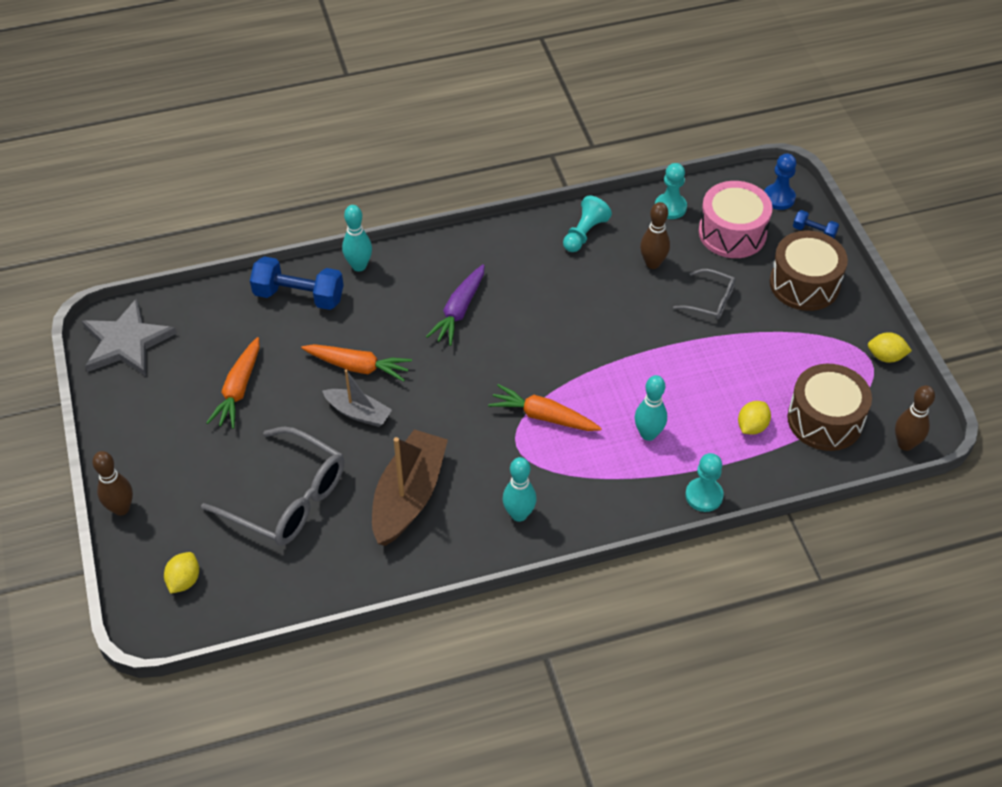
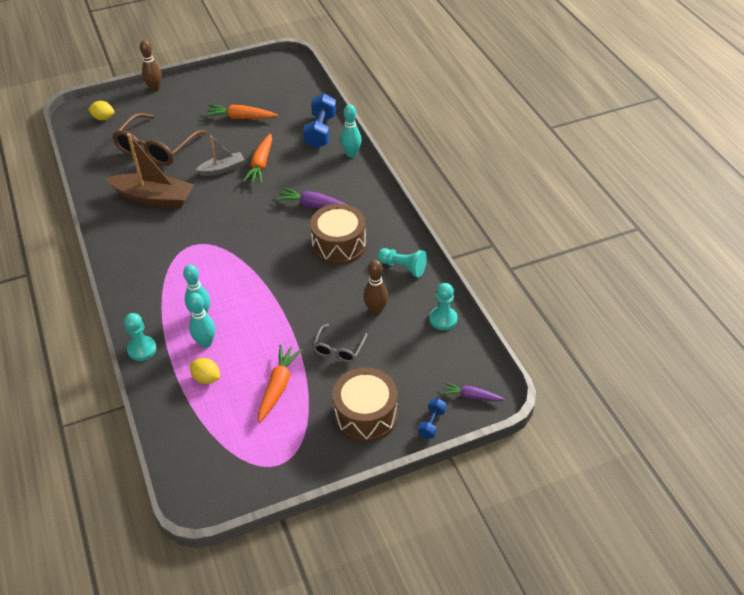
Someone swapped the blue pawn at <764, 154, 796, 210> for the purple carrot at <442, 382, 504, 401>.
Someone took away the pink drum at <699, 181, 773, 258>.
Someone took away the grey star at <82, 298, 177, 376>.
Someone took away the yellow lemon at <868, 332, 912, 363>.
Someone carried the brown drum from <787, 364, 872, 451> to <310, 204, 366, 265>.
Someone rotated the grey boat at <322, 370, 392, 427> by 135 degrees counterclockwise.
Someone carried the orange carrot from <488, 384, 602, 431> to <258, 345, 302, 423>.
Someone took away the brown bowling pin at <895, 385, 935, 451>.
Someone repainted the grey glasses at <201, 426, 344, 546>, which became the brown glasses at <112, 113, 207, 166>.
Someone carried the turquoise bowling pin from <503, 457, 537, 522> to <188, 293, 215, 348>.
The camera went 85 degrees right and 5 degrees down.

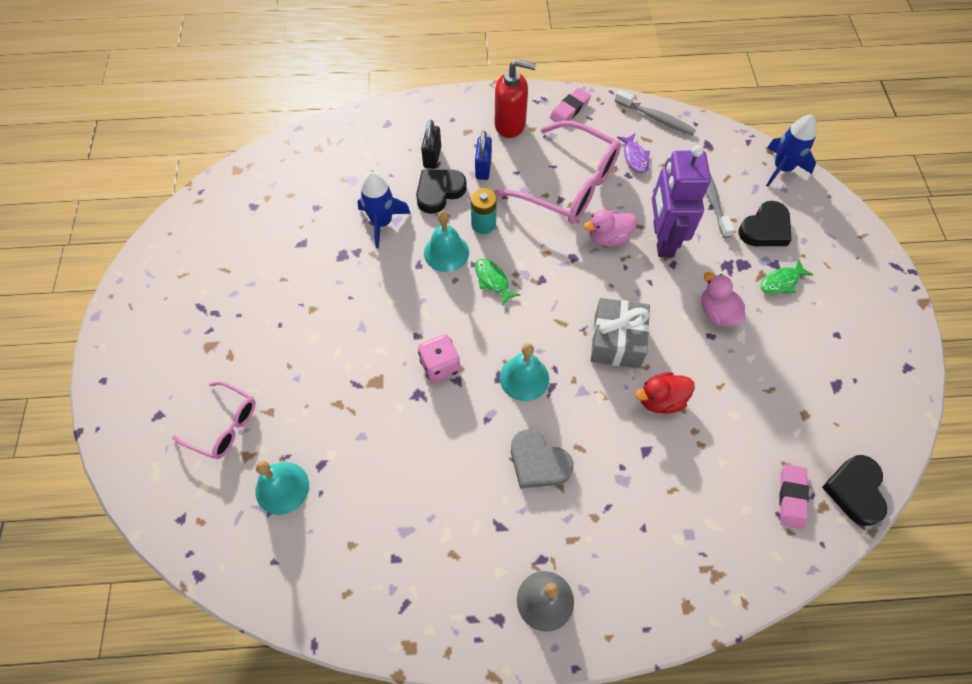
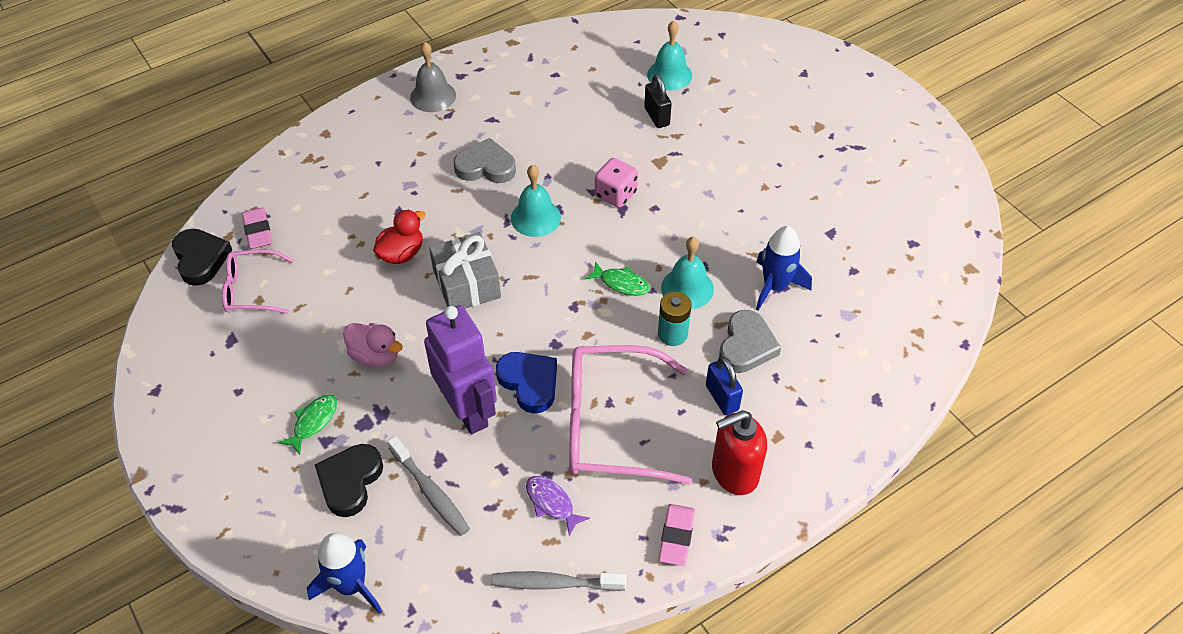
Someone carried the black padlock from <421, 120, 441, 169> to <644, 74, 672, 128>.
Someone repainted the black heart at <416, 170, 467, 214>, which became the grey heart at <719, 310, 781, 373>.
Someone swapped the pink duck at <584, 209, 637, 246> for the blue heart at <496, 352, 557, 413>.
Someone carried the pink glasses from <172, 381, 255, 459> to <222, 249, 294, 314>.
The camera went 150 degrees right and 10 degrees down.

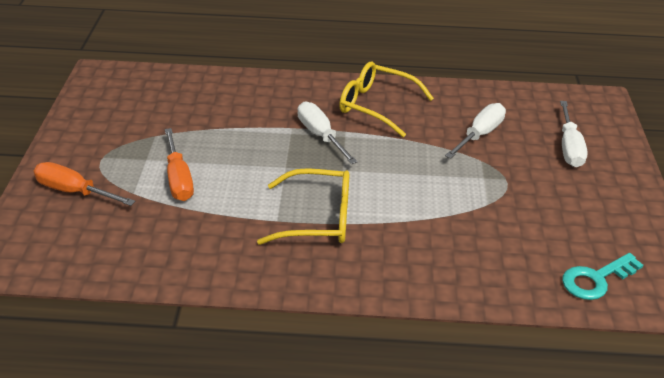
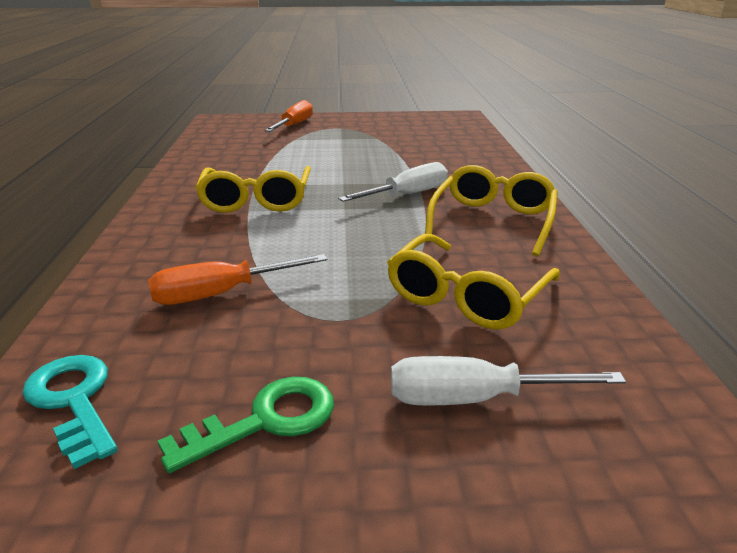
Someone swapped the white screwdriver at <445, 103, 506, 159> for the yellow glasses at <387, 234, 560, 330>.
Someone carried the orange screwdriver from <165, 128, 194, 201> to <148, 254, 327, 305>.
Someone put down the green key at <158, 377, 334, 473>.
The camera went 85 degrees right and 10 degrees down.

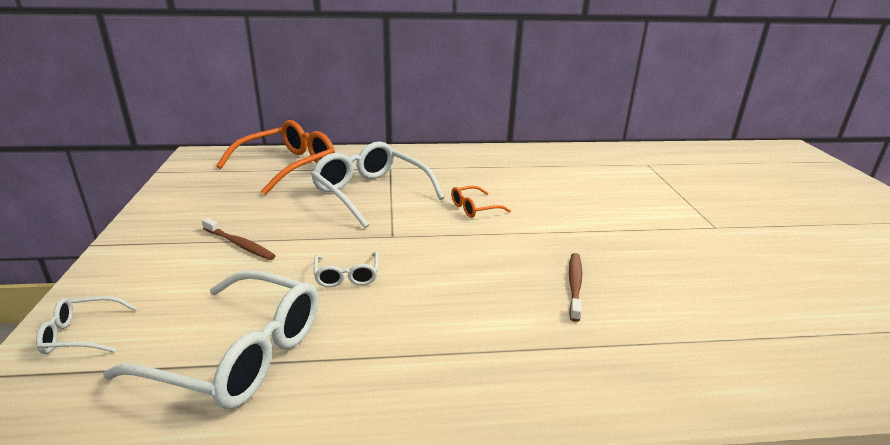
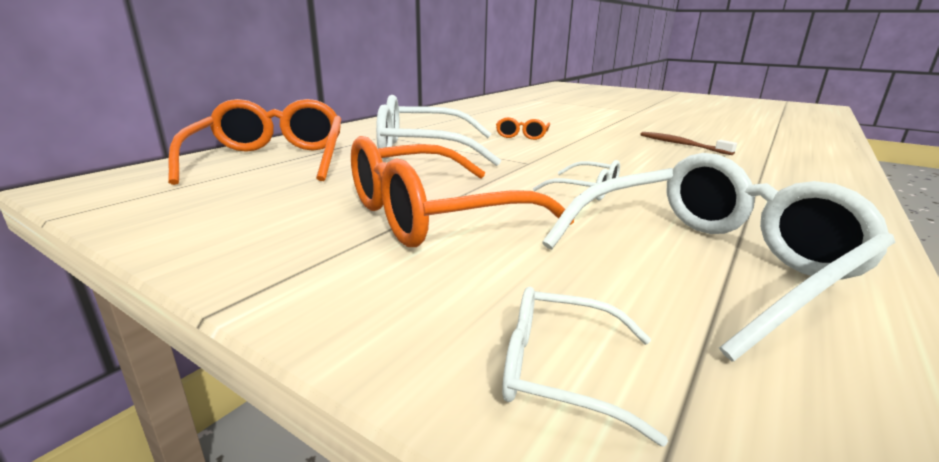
Someone swapped the brown toothbrush at <202, 218, 276, 260> for the orange glasses at <351, 136, 574, 247>.
Someone rotated the white glasses at <36, 296, 137, 354> by 75 degrees clockwise.
The camera went 50 degrees left and 5 degrees down.

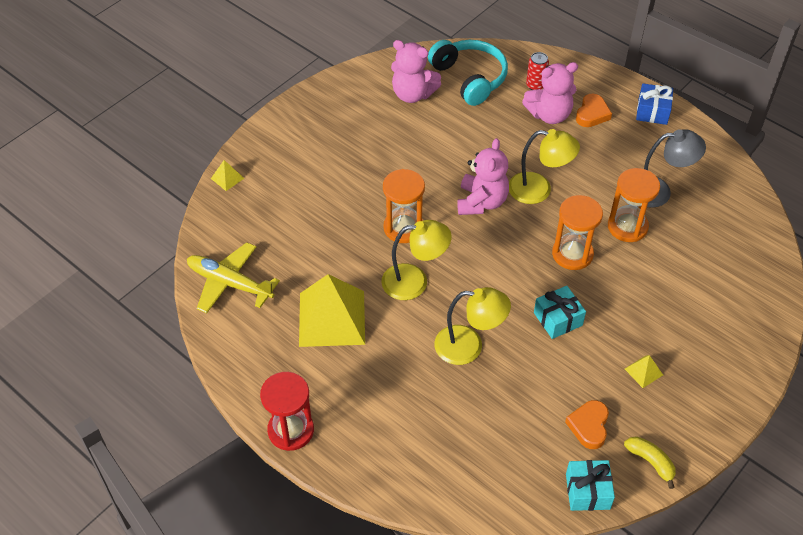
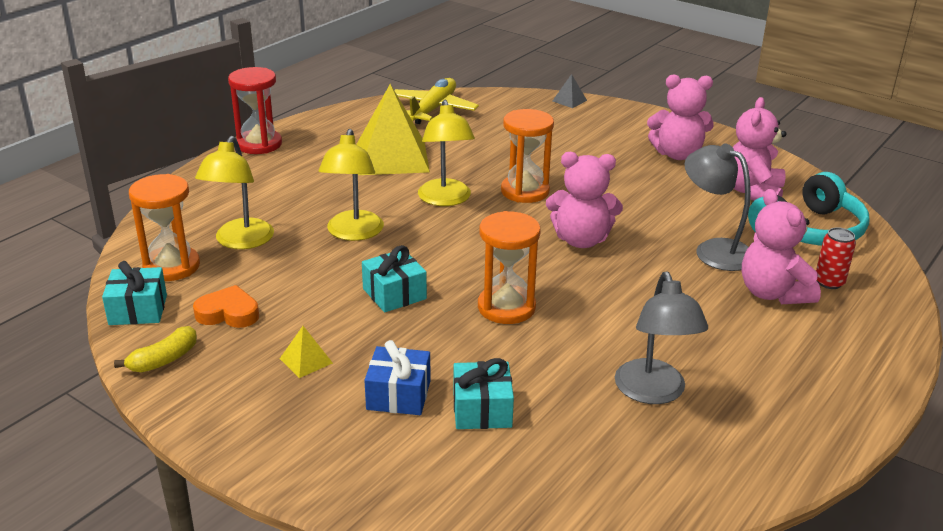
Someone carried the blue gift from <636, 84, 673, 125> to <364, 340, 430, 415>.
Someone took away the orange heart at <576, 94, 612, 127>.
Someone carried the yellow lamp from <509, 129, 580, 204> to <195, 136, 274, 249>.
Someone repainted the yellow pyramid at <211, 160, 244, 191>, which became the grey pyramid at <553, 74, 587, 108>.
Someone carried the orange hourglass from <608, 168, 660, 242> to <129, 174, 200, 281>.
Someone put down the pink teddy bear at <647, 74, 714, 160>.
Someone put down the grey lamp at <685, 143, 751, 271>.
Someone put down the turquoise gift at <453, 358, 514, 429>.
The camera went 85 degrees right and 20 degrees down.

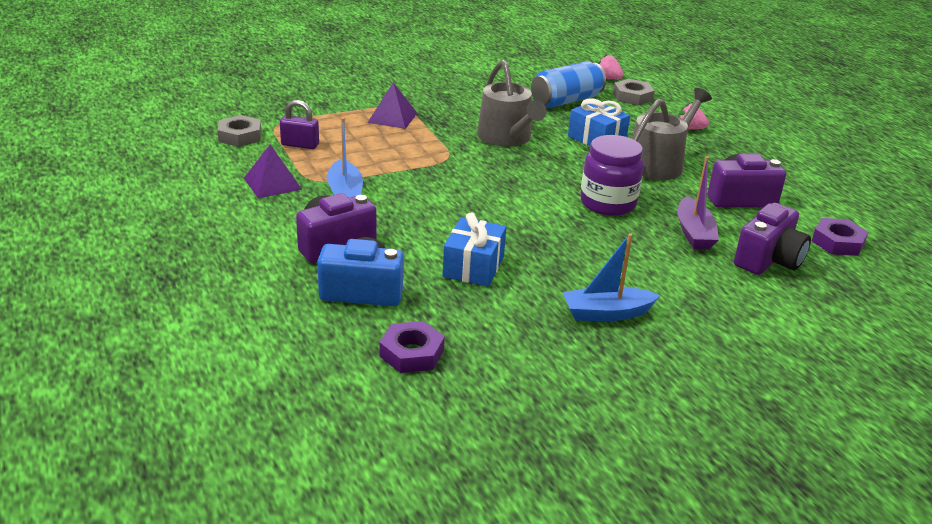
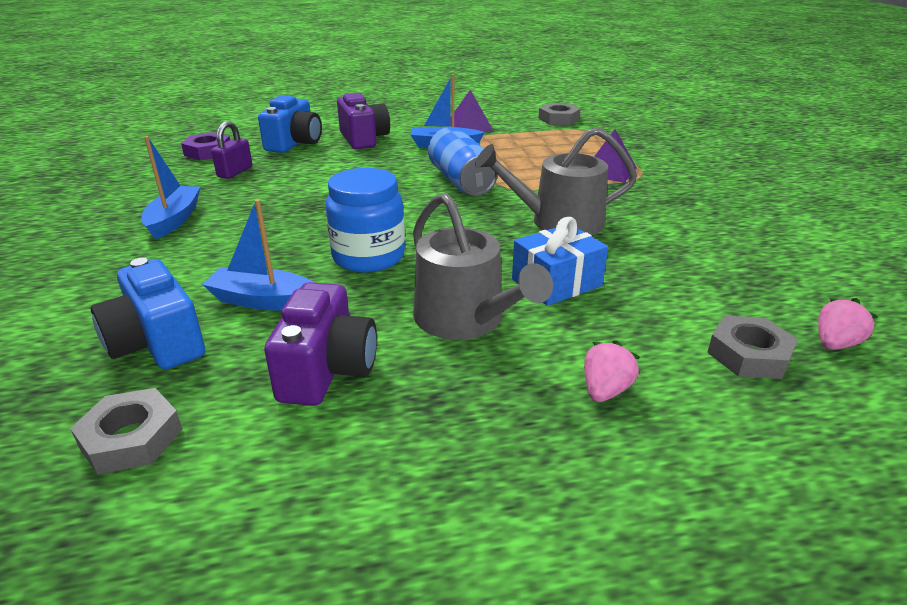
Someone carried the blue can from <531, 61, 606, 108> to <428, 127, 498, 196>.
Someone carried the purple padlock from <280, 100, 319, 149> to <211, 121, 252, 179>.
Someone repainted the purple jar at <580, 135, 644, 216>, which became the blue jar at <326, 168, 405, 273>.
Someone repainted the purple boat at <677, 156, 719, 250>, which became the blue boat at <202, 199, 315, 311>.
Someone repainted the purple camera at <734, 203, 811, 275>, which became the blue camera at <91, 258, 205, 370>.
Someone took away the blue gift at <442, 212, 506, 287>.
Someone repainted the purple nut at <812, 218, 868, 256>, which became the grey nut at <70, 388, 182, 475>.
The camera went 105 degrees right and 0 degrees up.

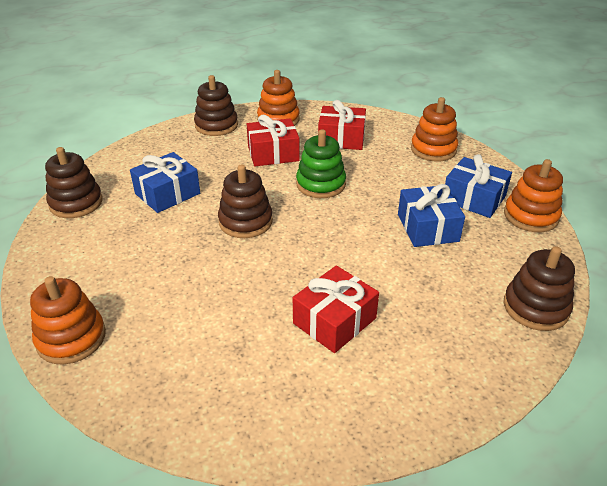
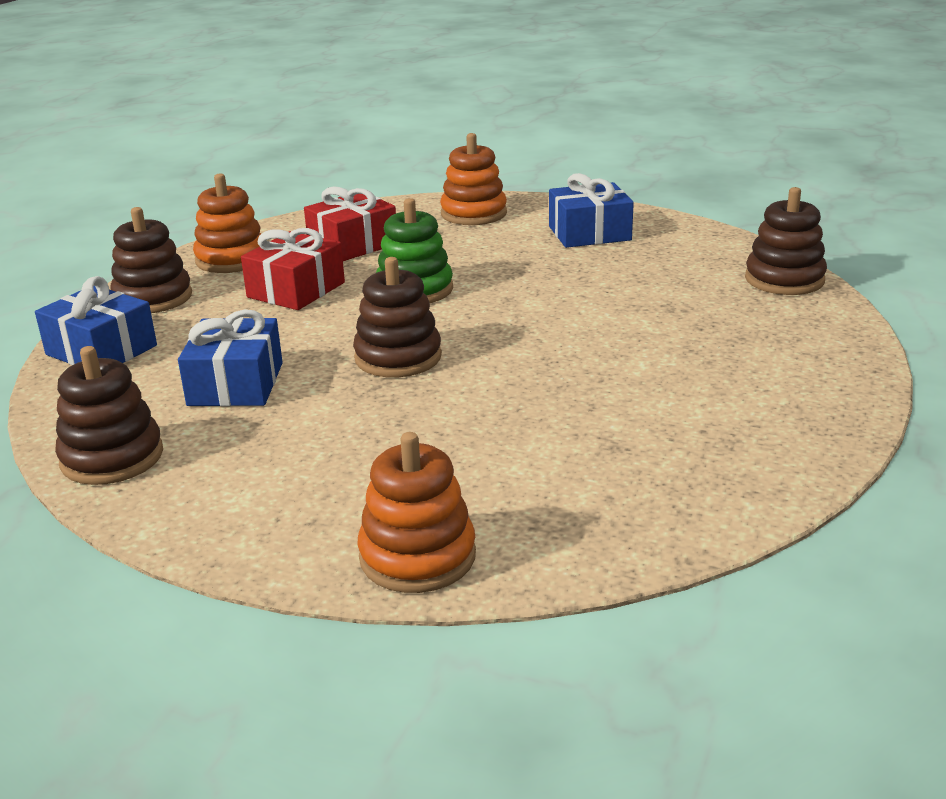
Someone took away the orange stacking toy at <504, 159, 563, 232>.
Someone carried the blue gift from <398, 184, 465, 247> to <35, 276, 157, 365>.
Someone took away the red gift at <293, 265, 379, 353>.
The camera went 45 degrees left and 10 degrees down.

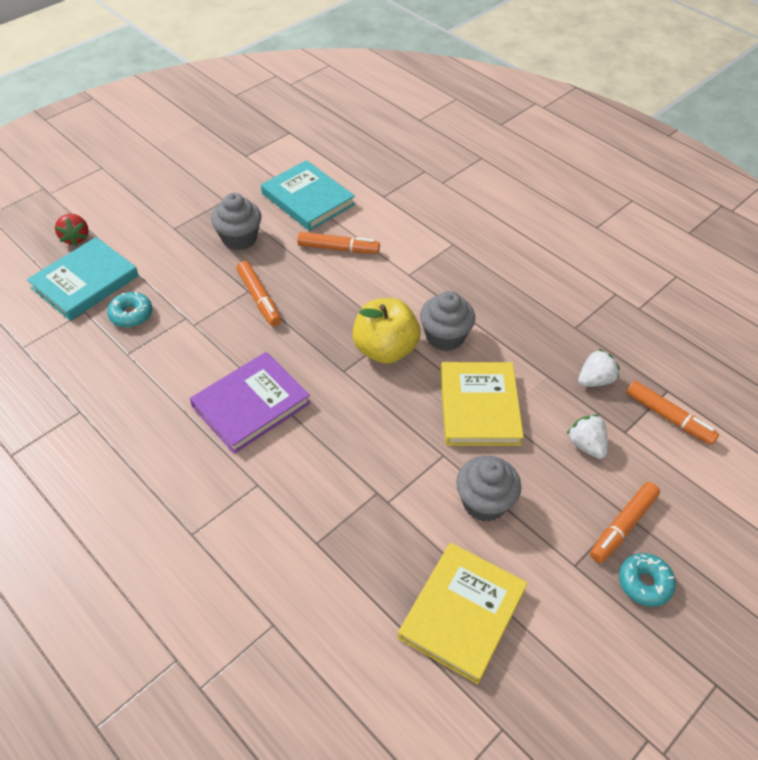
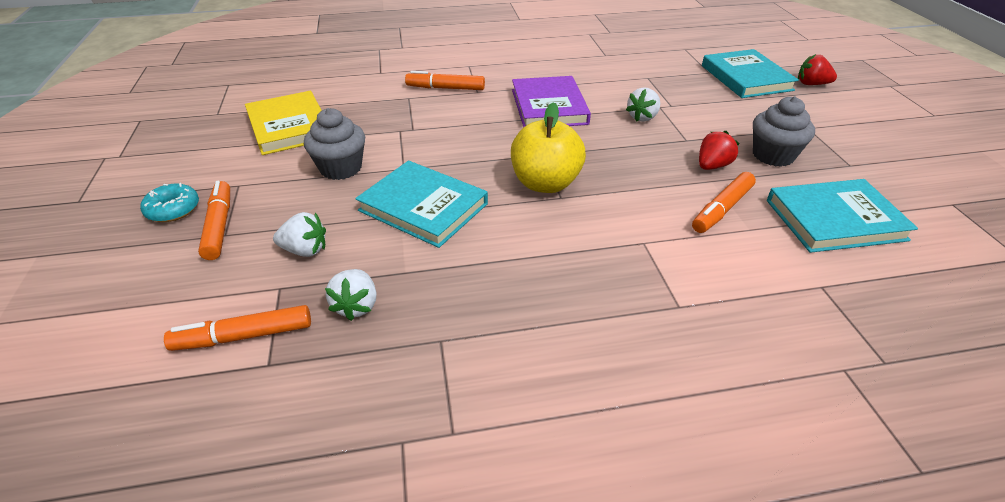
Someone carried the orange marker from <237, 261, 281, 326> to <405, 71, 485, 90>.
Someone took away the grey cupcake at <420, 291, 475, 351>.
Someone took away the turquoise donut at <107, 292, 152, 328>.
Someone repainted the yellow book at <440, 362, 524, 446>, which became the turquoise book at <355, 161, 488, 248>.
Someone put down the white strawberry at <626, 87, 660, 122>.
Someone put down the red strawberry at <699, 131, 740, 170>.
The camera went 125 degrees right and 10 degrees down.

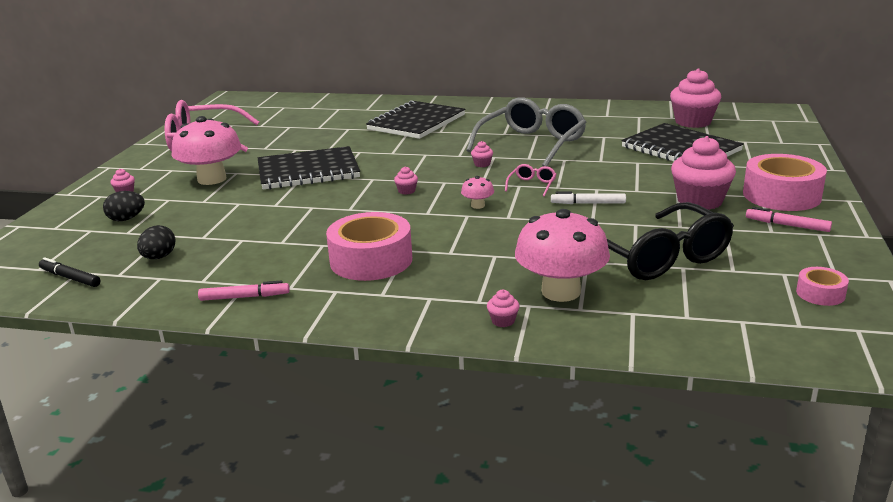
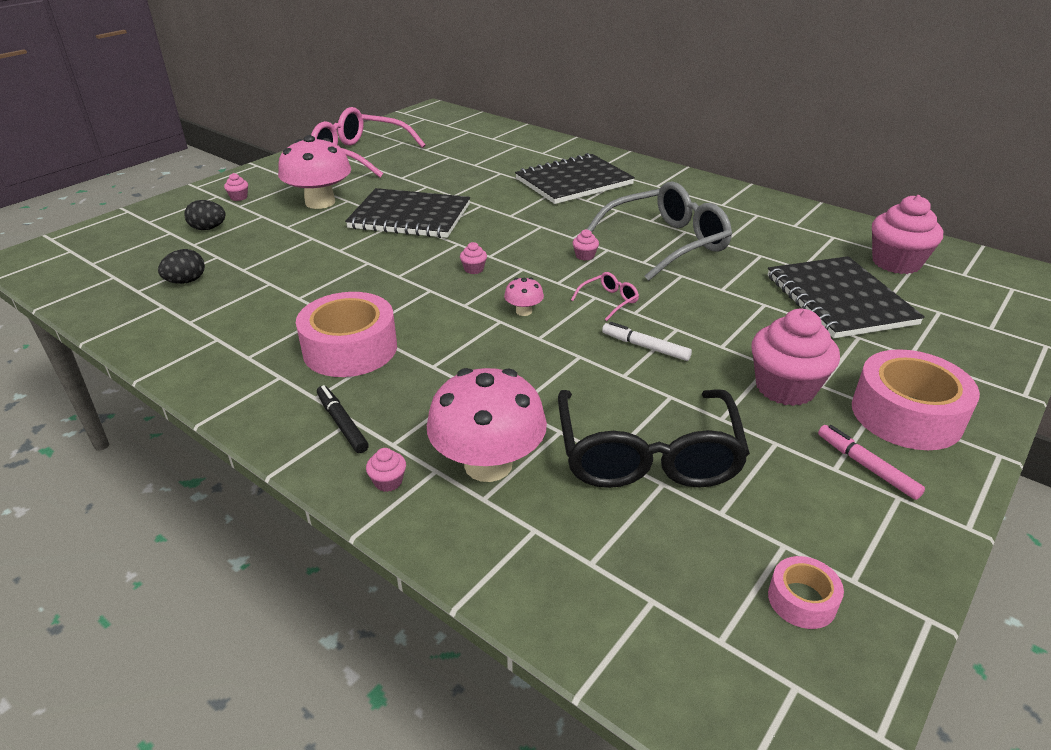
Someone carried the black marker from <39, 257, 101, 287> to <317, 385, 369, 453>.
Someone took away the pink marker at <198, 281, 290, 301>.
The camera went 25 degrees right and 10 degrees up.

